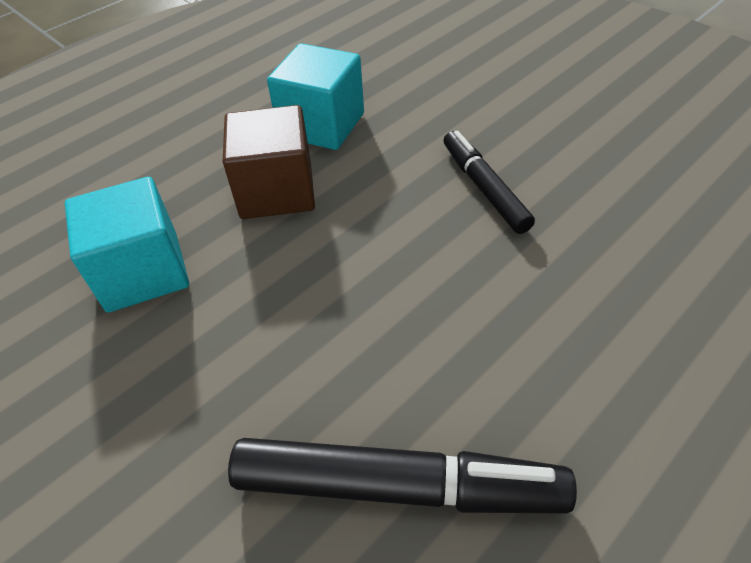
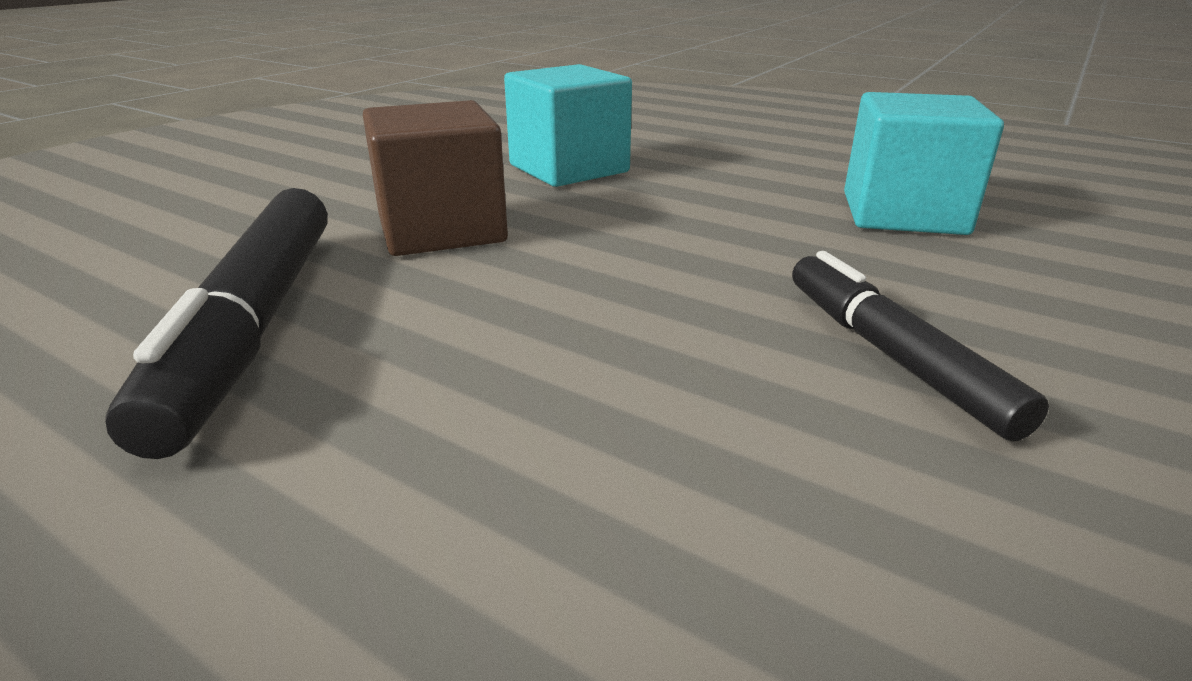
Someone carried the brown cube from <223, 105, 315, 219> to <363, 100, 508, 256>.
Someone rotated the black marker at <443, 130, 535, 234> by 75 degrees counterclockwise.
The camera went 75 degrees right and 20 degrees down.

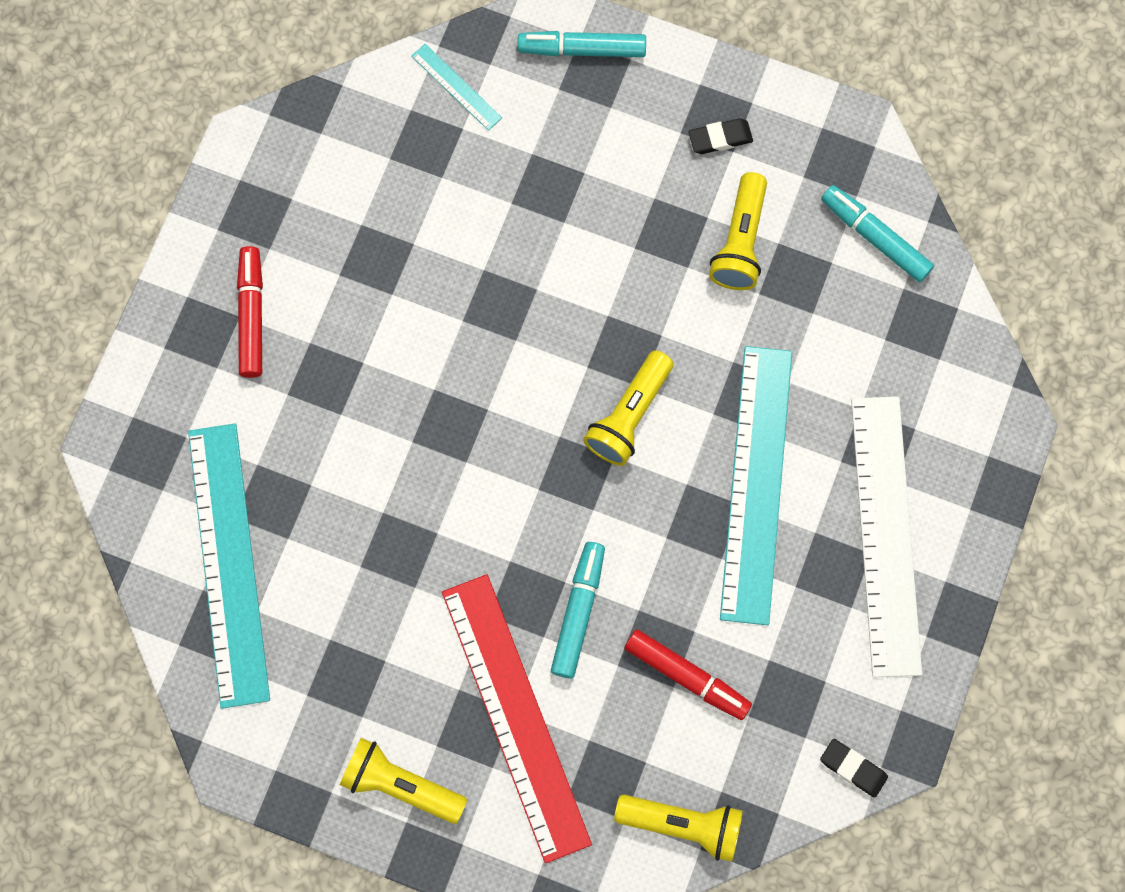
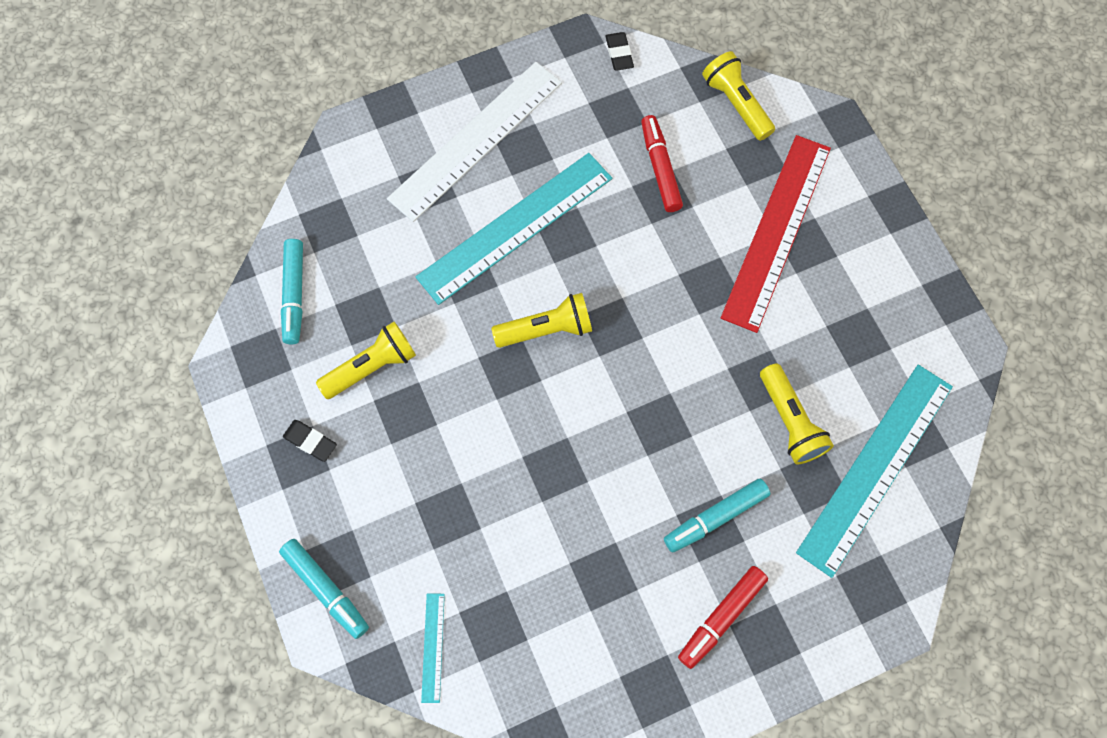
Someone carried the turquoise marker from <551, 542, 605, 679> to <664, 479, 770, 552>.
Someone carried the yellow flashlight from <340, 738, 467, 824> to <760, 363, 834, 465>.
The camera went 135 degrees left and 5 degrees down.

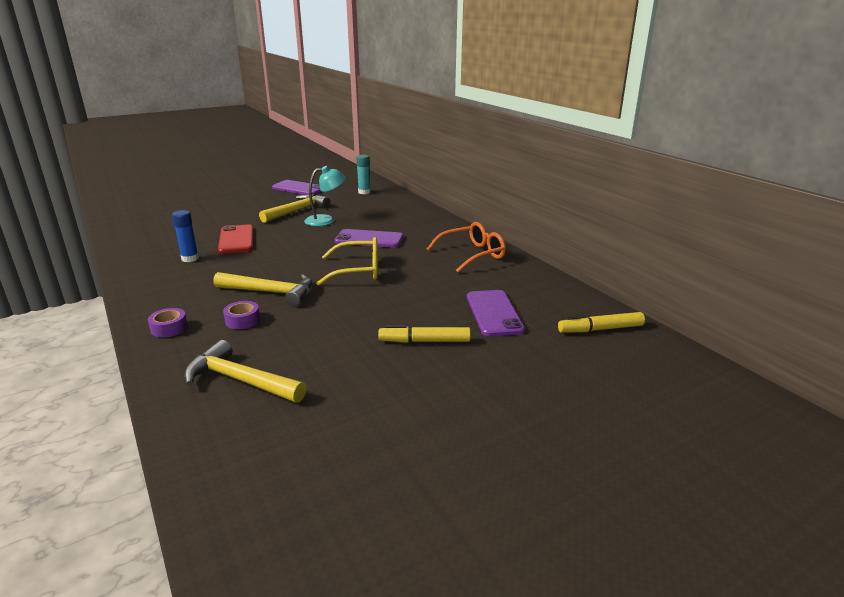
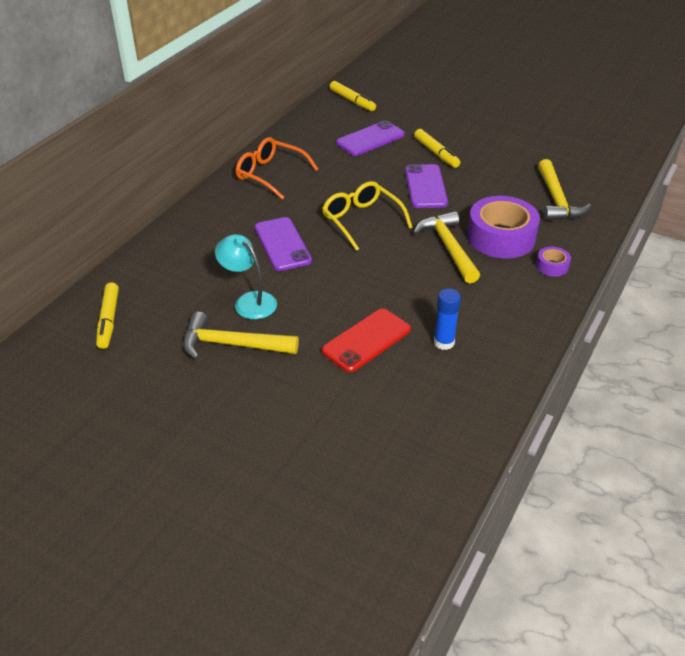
Someone swapped the turquoise glue stick at <356, 155, 371, 194> for the yellow marker at <96, 283, 119, 349>.
Someone carried the purple phone from <272, 180, 322, 194> to <405, 164, 448, 208>.
Someone scaled the purple tape at <223, 301, 260, 329> by 2.21.
The camera went 120 degrees left and 15 degrees up.

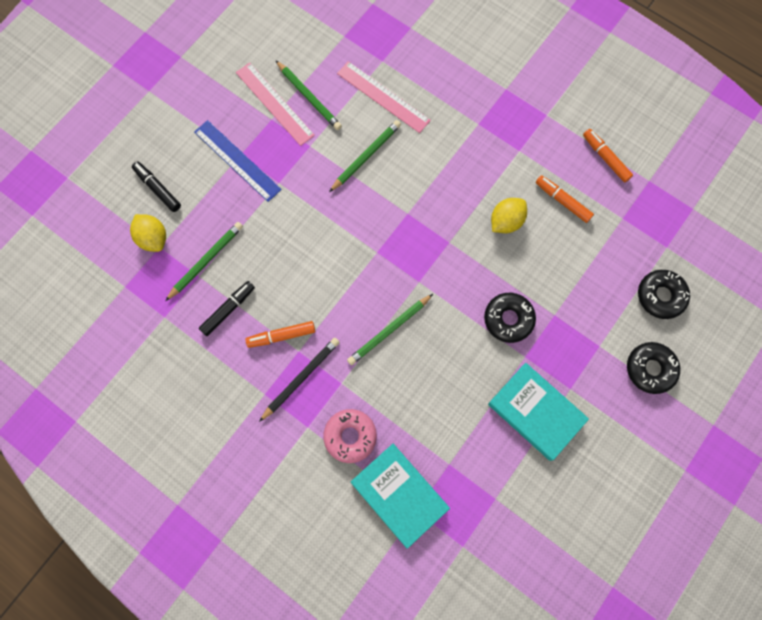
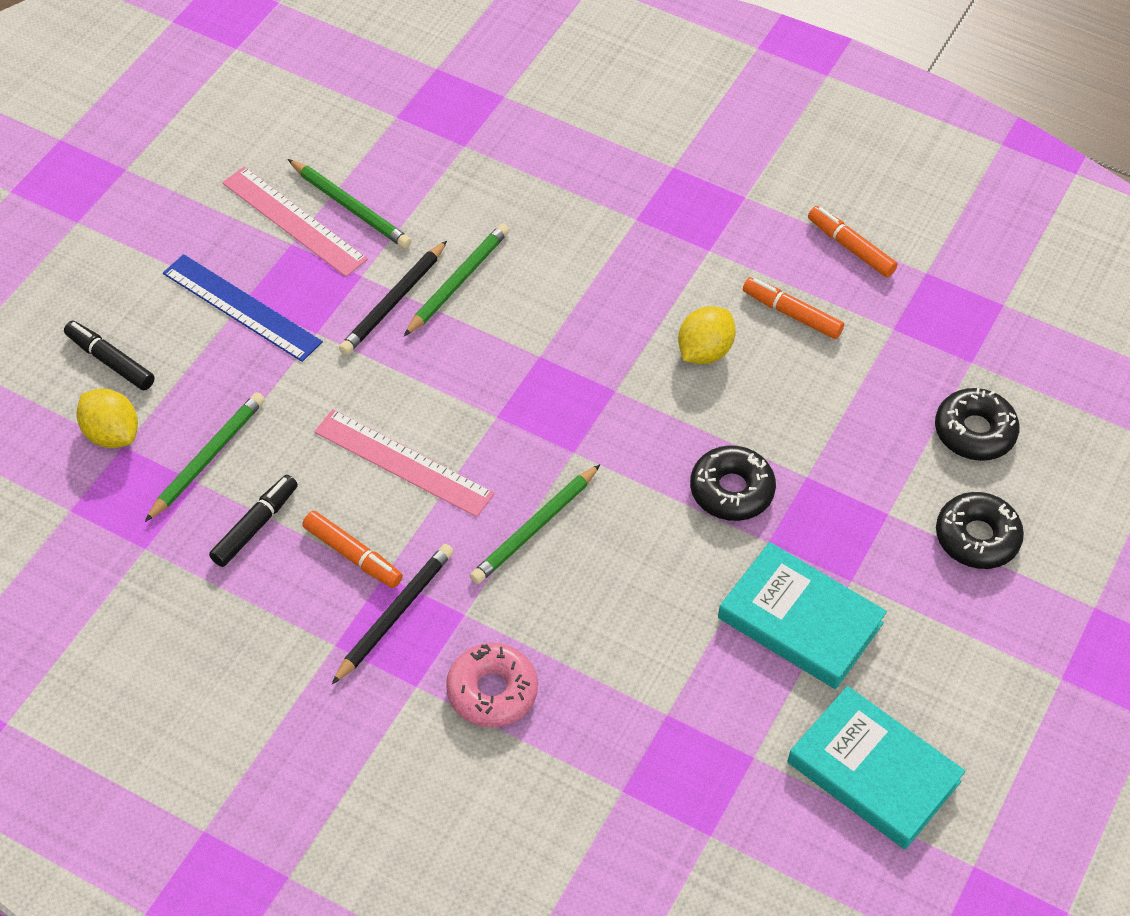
Someone carried the pink ruler from <337, 61, 431, 133> to <314, 409, 495, 517>.
Someone rotated the orange marker at <245, 321, 315, 348> by 120 degrees counterclockwise.
Someone carried the turquoise book from <351, 444, 450, 549> to <787, 686, 966, 850>.
Someone put down the black pencil at <339, 241, 447, 355>.
The camera went 10 degrees left and 20 degrees down.

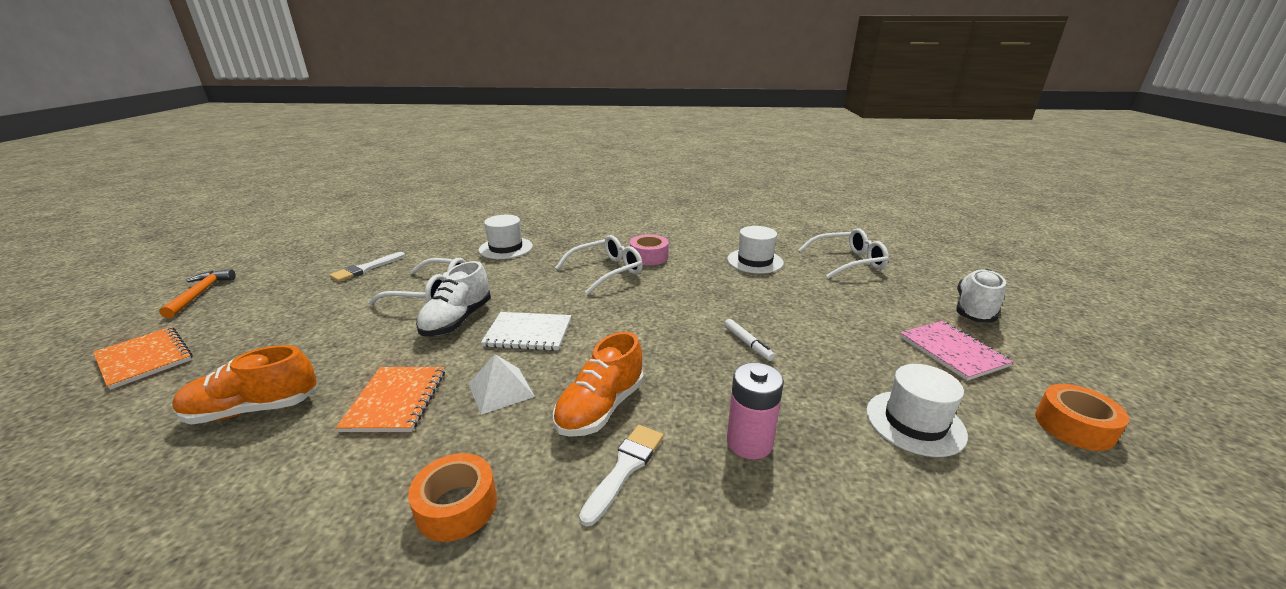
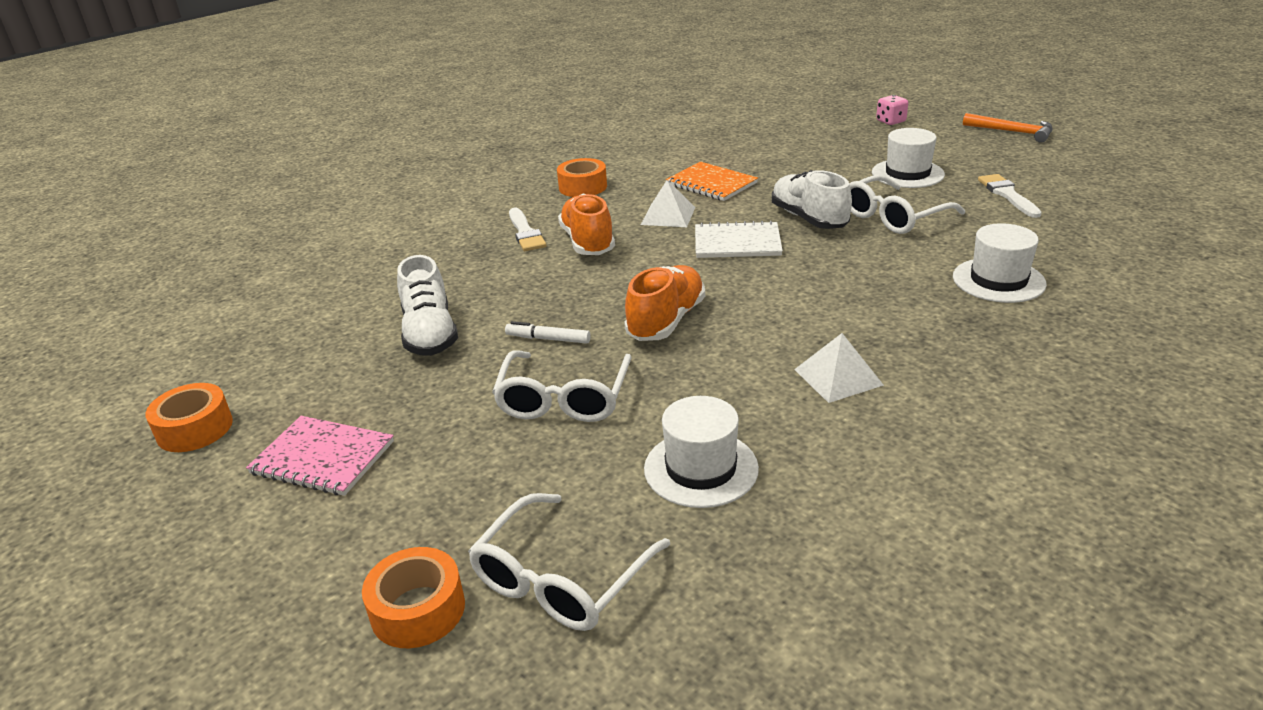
Someone swapped the pink tape at <630, 234, 669, 265> for the white pyramid at <794, 333, 884, 403>.
Someone carried the white glasses from <555, 235, 643, 294> to <492, 350, 632, 422>.
Someone carried the white shoe from <957, 269, 1006, 323> to <397, 255, 458, 356>.
Someone rotated the white notebook at <481, 312, 571, 351> by 45 degrees clockwise.
Someone swapped the orange notebook at <93, 327, 192, 390> for the pink dice at <876, 95, 908, 125>.
Someone carried the orange shoe from <172, 345, 317, 425> to <624, 265, 705, 341>.
Someone took away the pink battery at <727, 363, 784, 459>.
Someone carried the white hat from <866, 364, 968, 457> to <872, 128, 945, 188>.
Someone put down the orange tape at <362, 547, 465, 648>.
The camera went 135 degrees right and 5 degrees up.

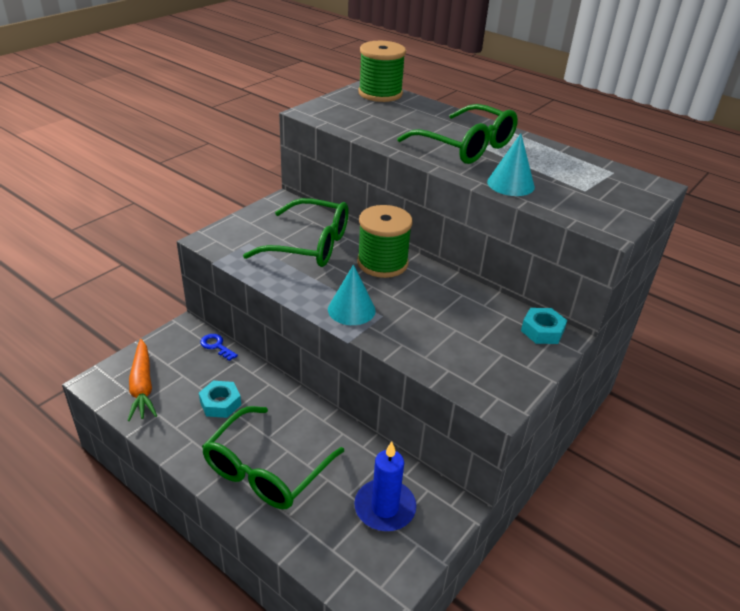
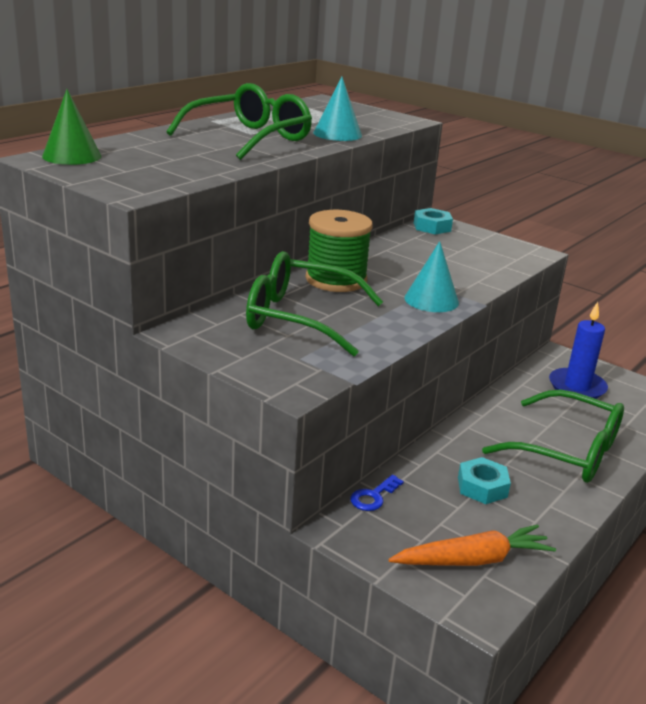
Someone swapped the green spool at <358, 41, 406, 102> for the green cone at <42, 89, 101, 165>.
Someone rotated the green glasses at <243, 198, 349, 267> by 90 degrees counterclockwise.
The camera went 90 degrees left and 10 degrees down.

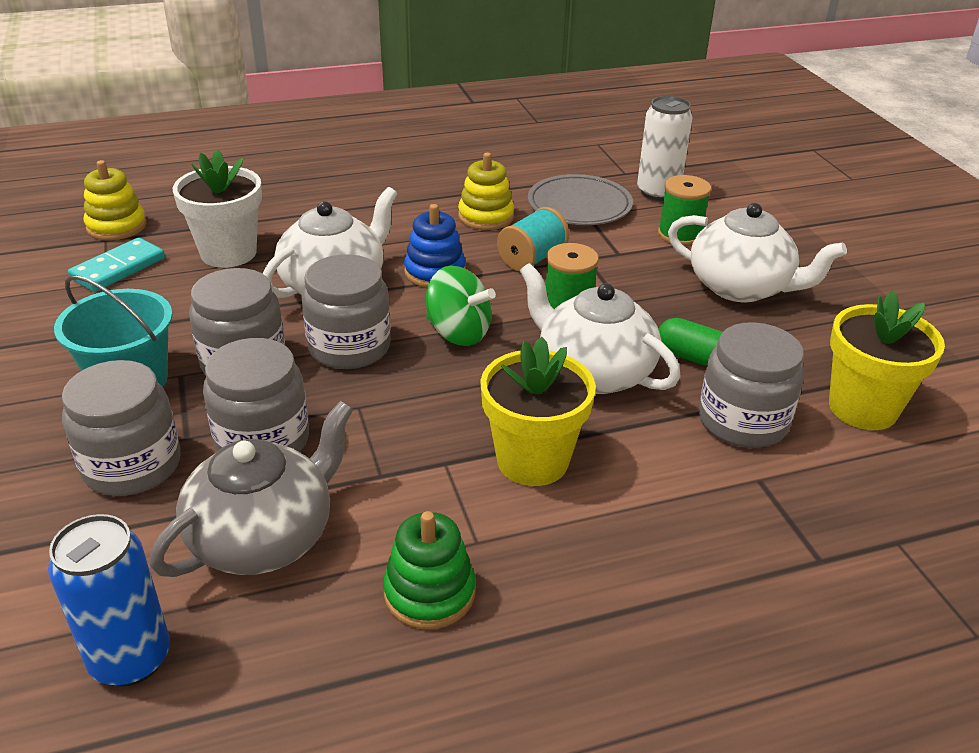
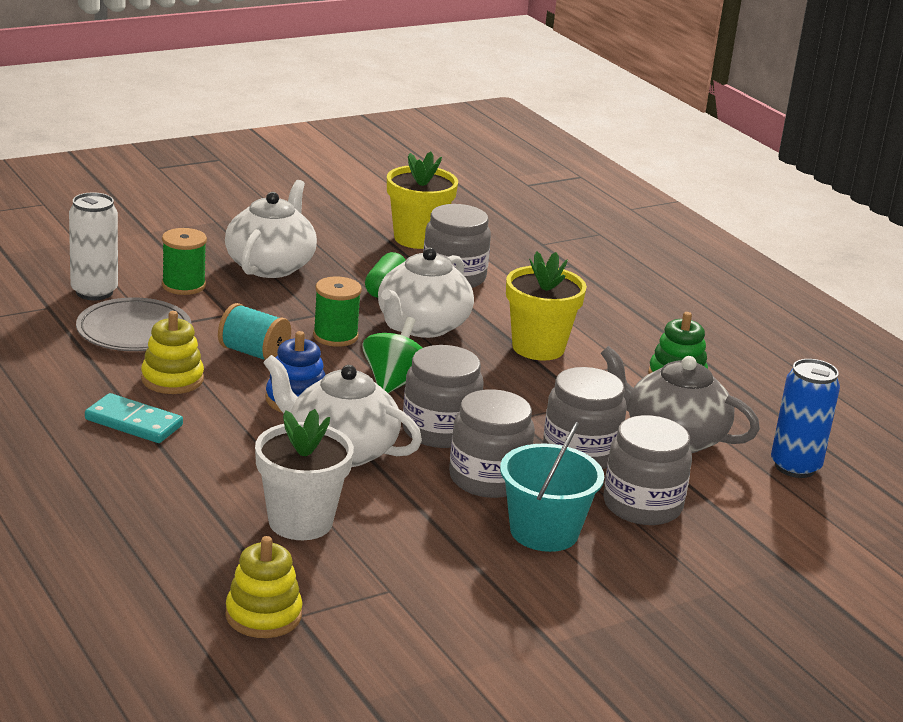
Someone carried the turquoise domino from <68, 237, 165, 292> to <85, 393, 183, 443>.
The camera went 105 degrees left and 10 degrees down.

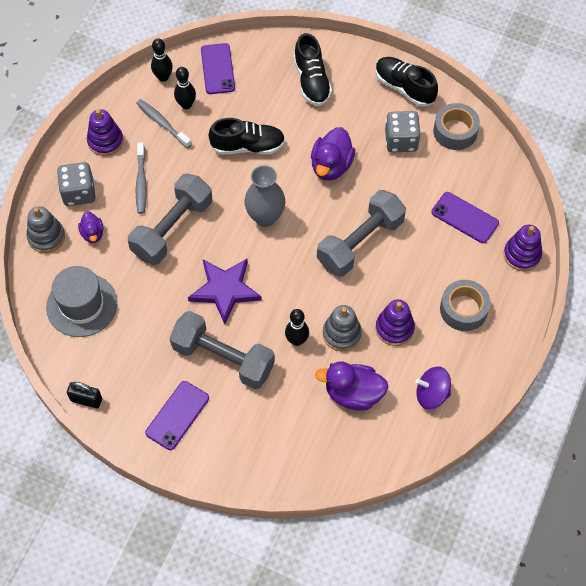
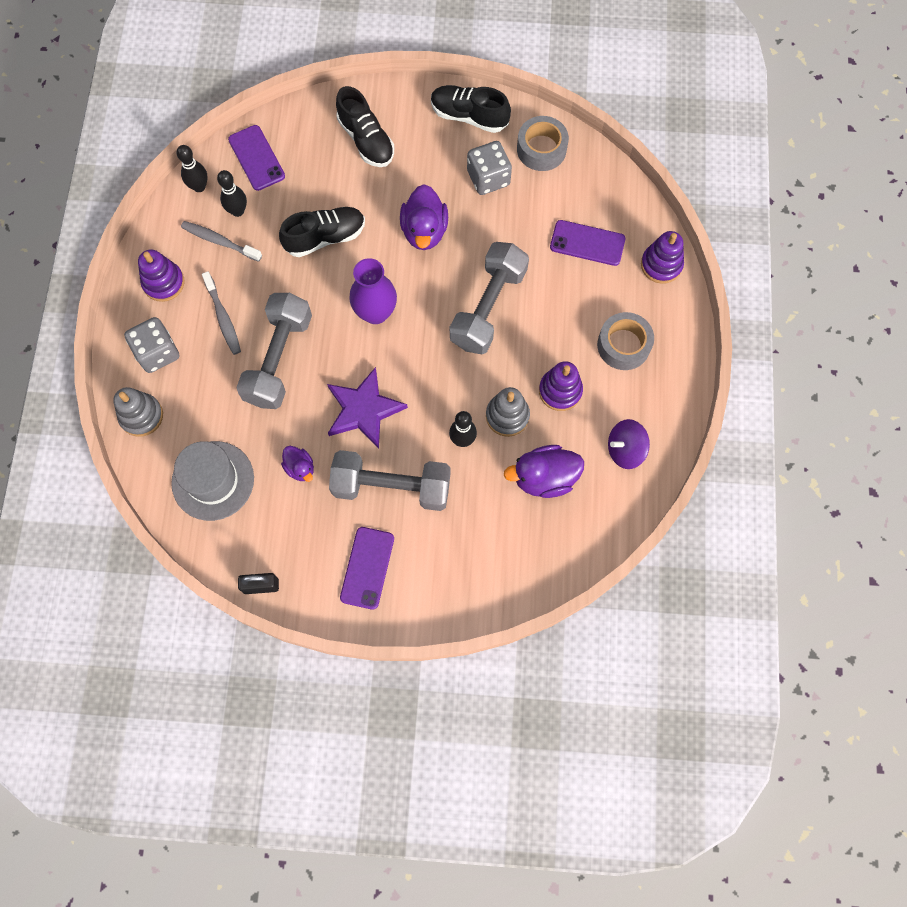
Someone repainted the grey vase at <244, 165, 285, 227>, which became the purple vase at <349, 258, 397, 324>.
Someone carried the purple duck from <78, 212, 104, 243> to <281, 446, 314, 482>.
The camera went 20 degrees left and 10 degrees up.

